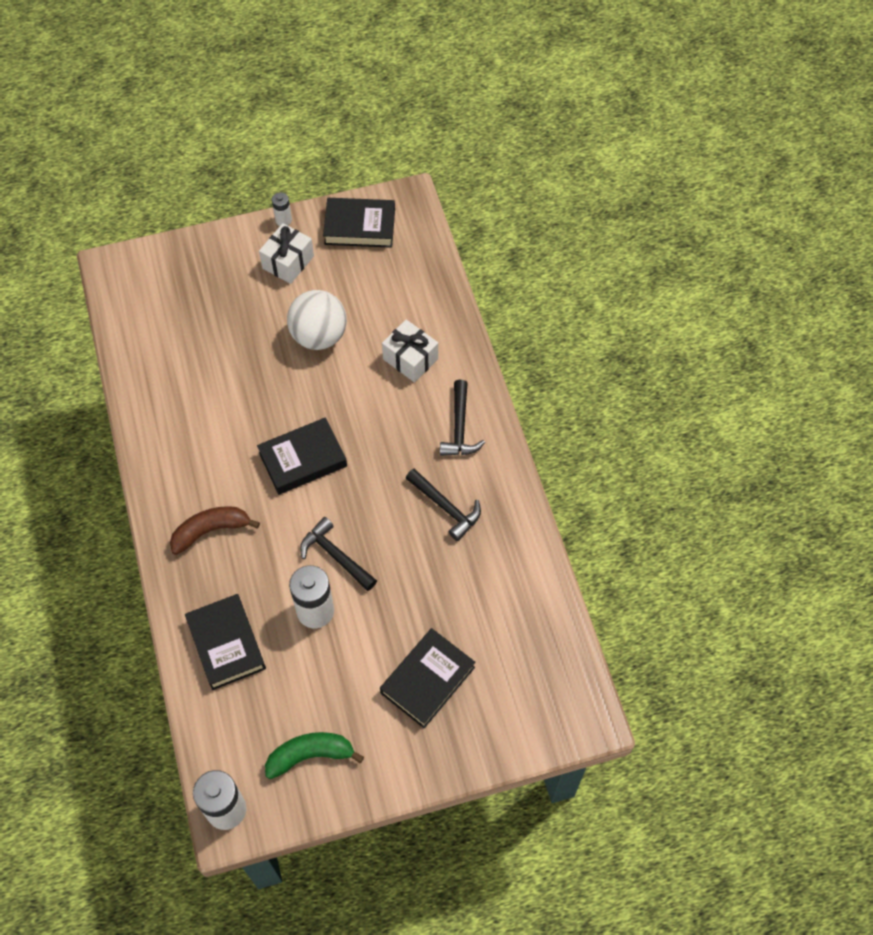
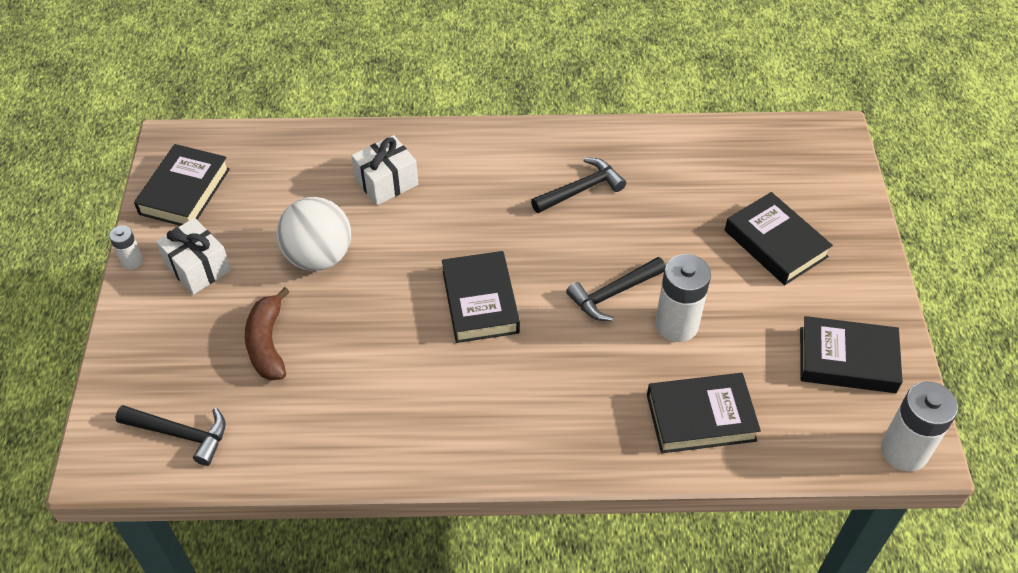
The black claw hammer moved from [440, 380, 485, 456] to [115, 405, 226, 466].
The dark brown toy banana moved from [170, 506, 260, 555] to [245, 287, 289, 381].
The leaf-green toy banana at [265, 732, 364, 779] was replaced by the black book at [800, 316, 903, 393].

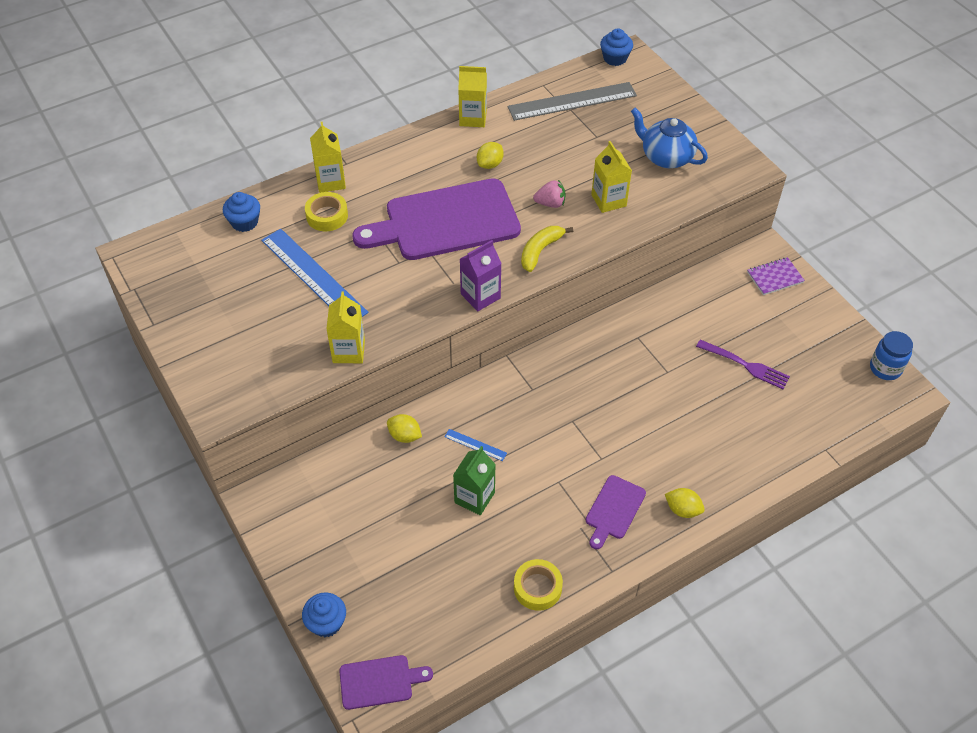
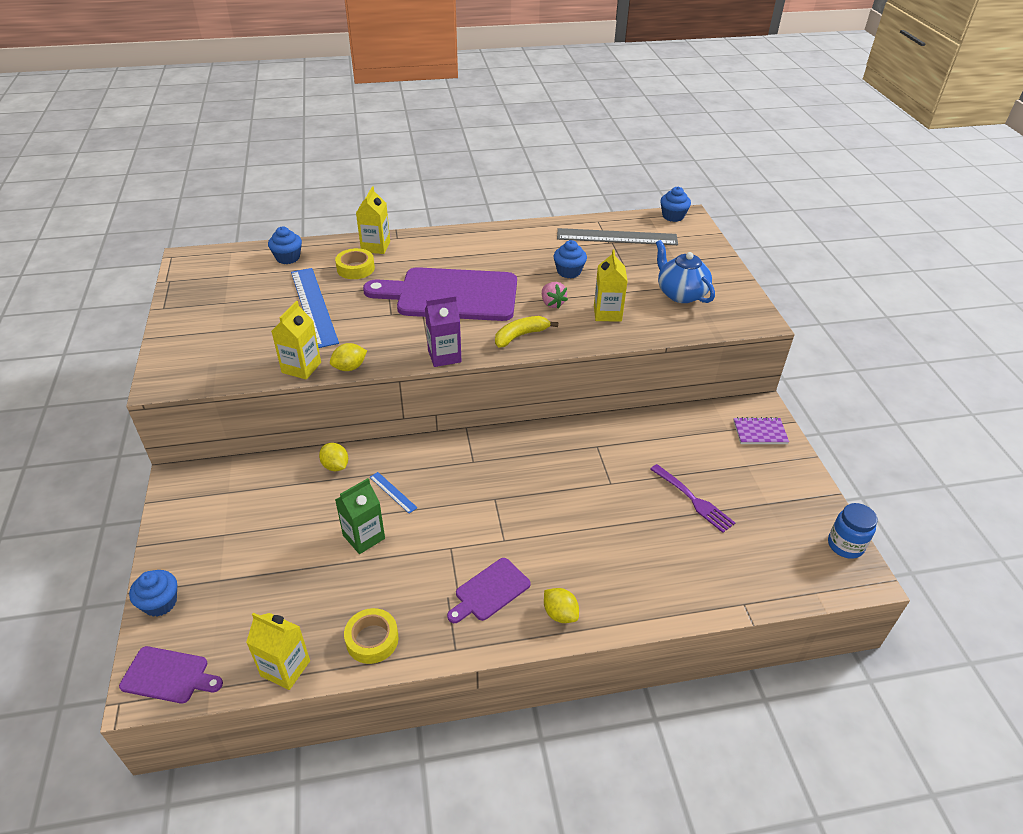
The yellow milk carton moved from [458, 66, 487, 127] to [246, 612, 310, 690].
The yellow lemon moved from [477, 142, 504, 169] to [330, 343, 367, 371].
The rose-pink toy strawberry at [533, 180, 566, 208] turned 45 degrees clockwise.
The royal blue cupcake at [554, 240, 587, 278] appeared.

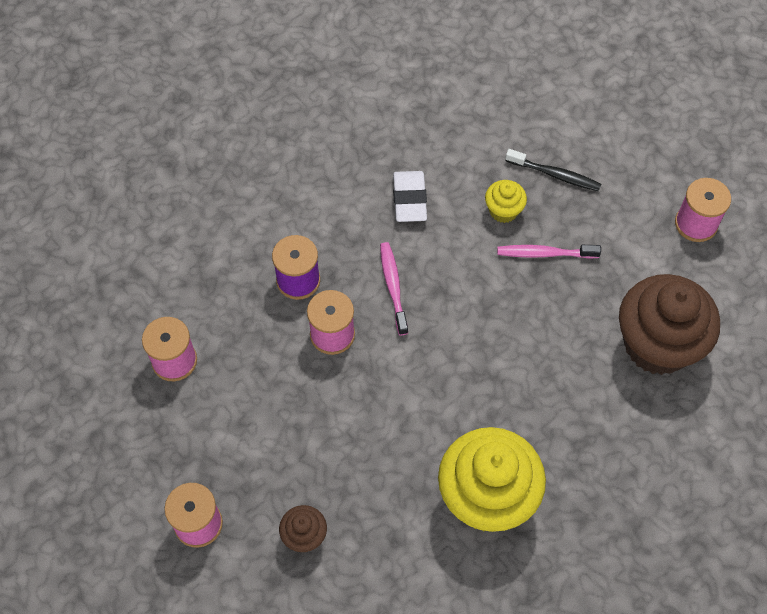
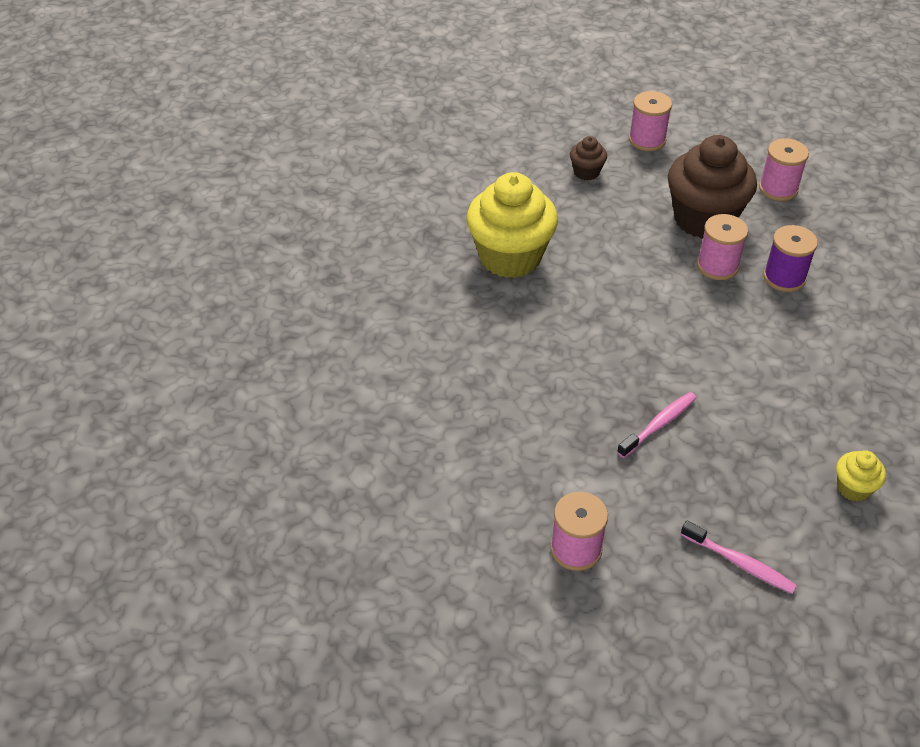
The dark brown cupcake moved from [619, 274, 720, 375] to [668, 135, 757, 238].
The rose-pink tooth brush moved from [380, 242, 408, 335] to [681, 521, 797, 594].
The yellow cupcake moved from [485, 180, 527, 223] to [836, 450, 886, 502].
The white pencil eraser at [393, 171, 427, 222] disappeared.
The black tooth brush at [505, 149, 601, 191] disappeared.

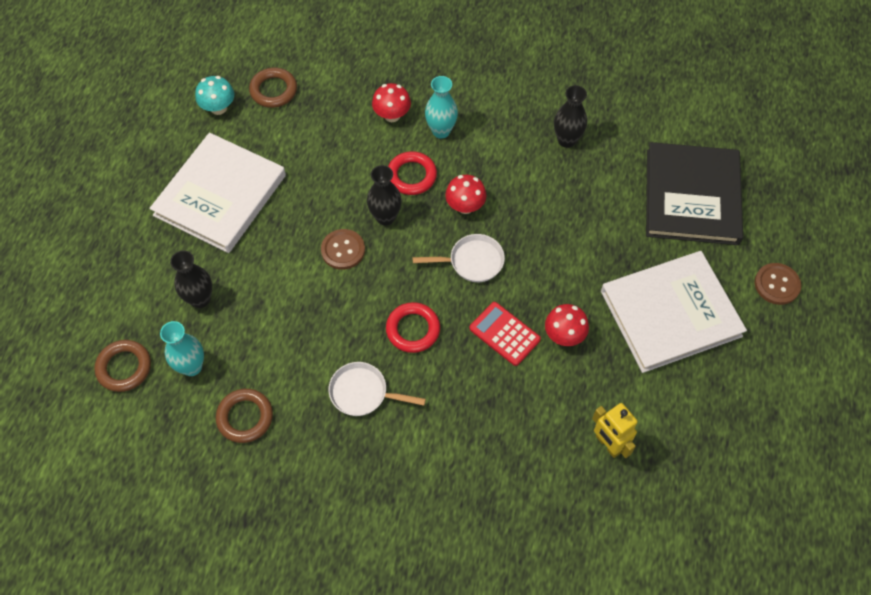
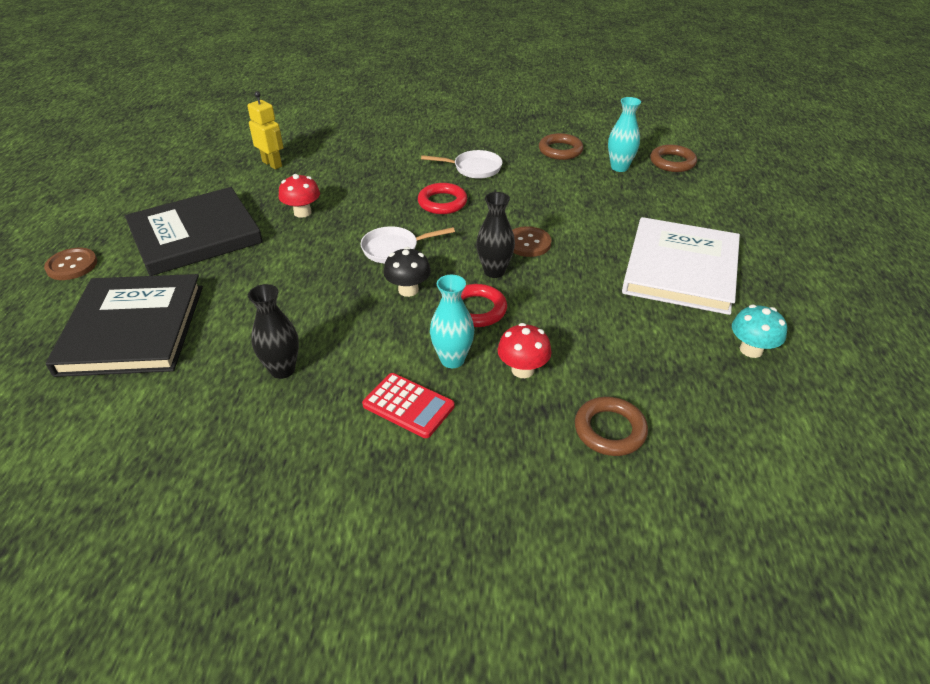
The white book at [601, 251, 747, 373] became the black book at [125, 187, 263, 276].
The scarlet calculator moved from [469, 302, 541, 366] to [362, 373, 454, 438].
The scarlet fungus at [445, 175, 486, 214] became the black fungus at [383, 247, 431, 297].
The dark brown torus moved from [249, 68, 297, 108] to [575, 397, 648, 456].
The black flower vase at [170, 251, 212, 308] disappeared.

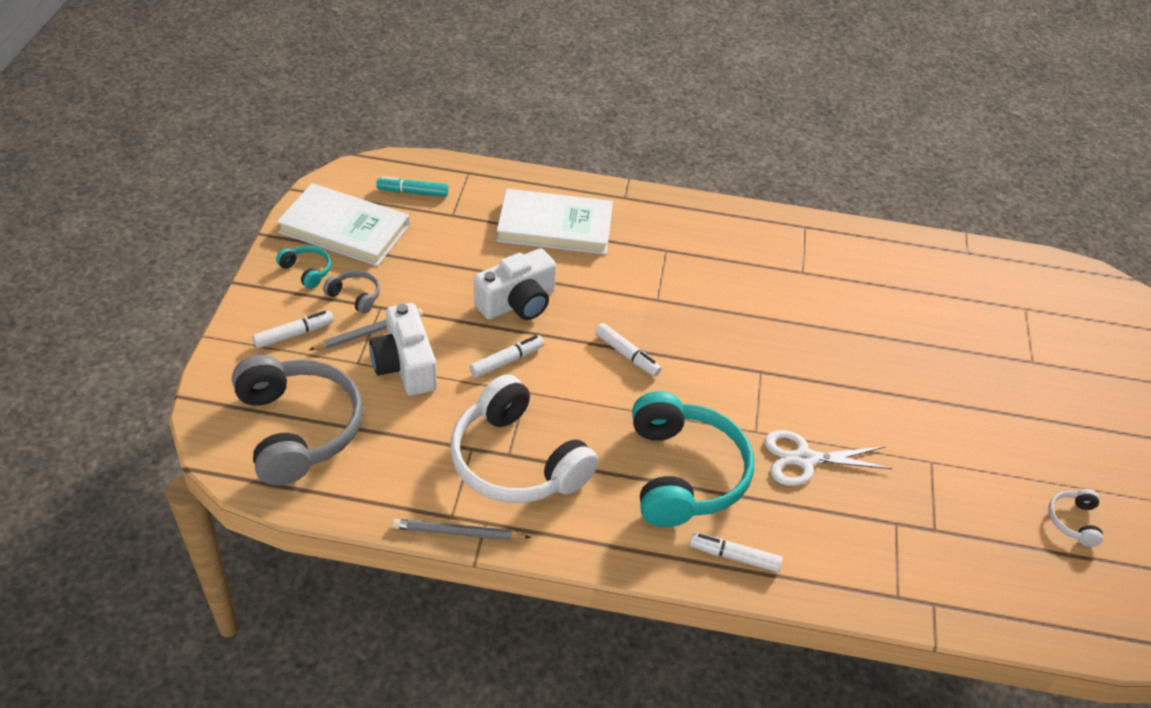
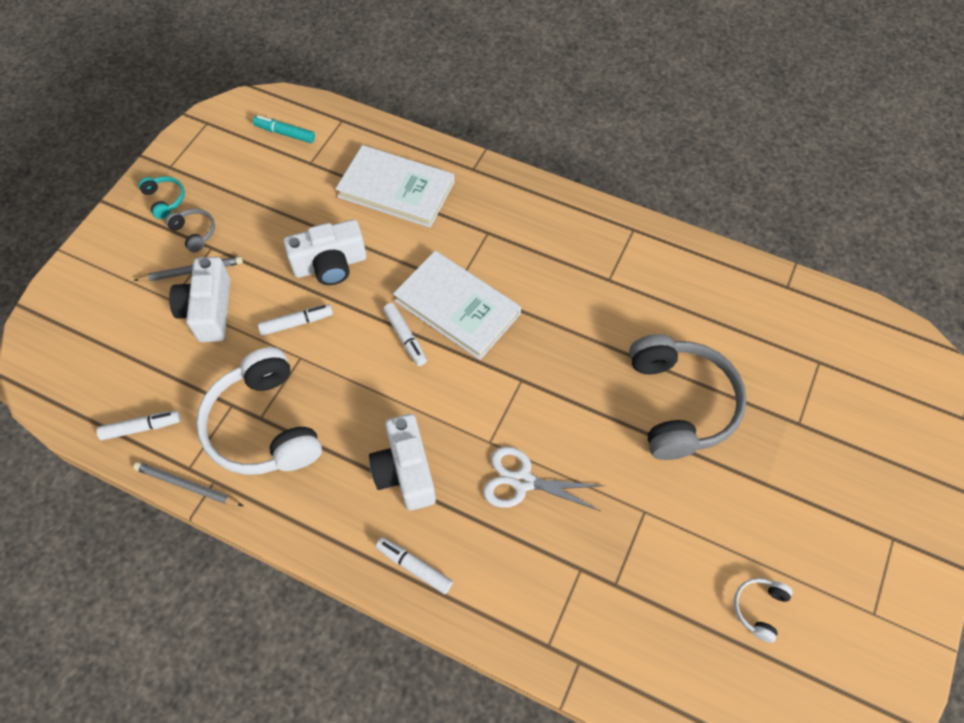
The white marker moved from [252, 311, 334, 349] to [97, 411, 181, 440].
The teal headset at [632, 391, 754, 527] was replaced by the white compact camera at [369, 414, 436, 510].
The white book moved from [277, 183, 409, 266] to [393, 251, 521, 360].
The grey headset moved from [232, 355, 363, 486] to [629, 334, 747, 460].

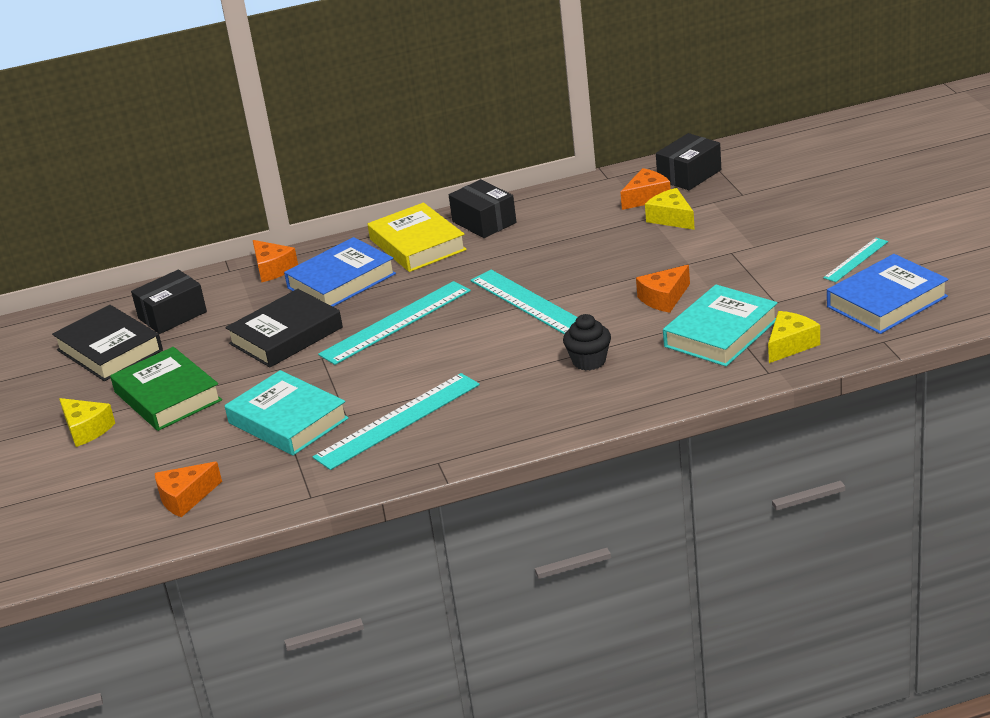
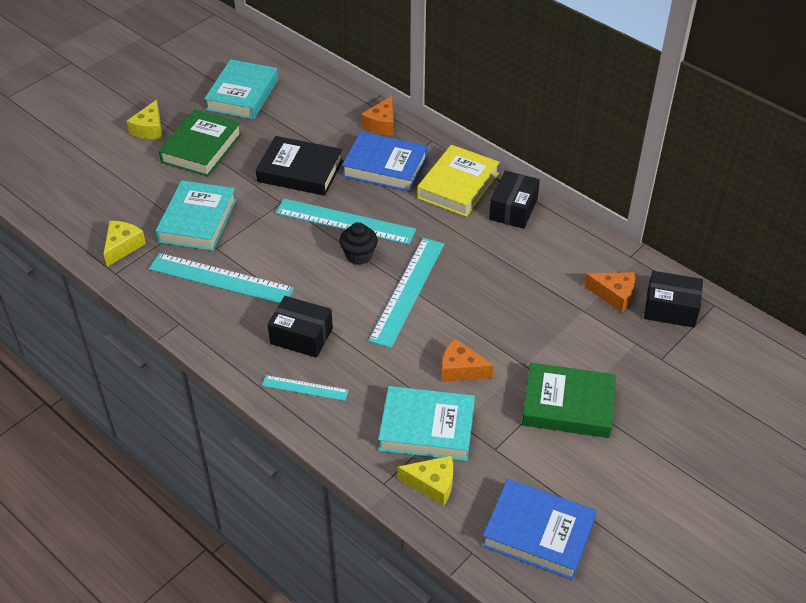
The yellow cheese moved from [645, 188, 695, 230] to [103, 221, 146, 267].
The black book at [52, 305, 163, 381] became the teal book at [204, 59, 278, 120].
The teal straightedge moved from [823, 238, 888, 282] to [262, 375, 349, 401].
The black parcel moved from [131, 269, 207, 334] to [268, 296, 333, 358].
The black cupcake moved from [563, 314, 611, 370] to [339, 222, 378, 265].
The leaf-green book at [522, 363, 616, 438] appeared.
The bright orange cheese at [155, 462, 222, 517] disappeared.

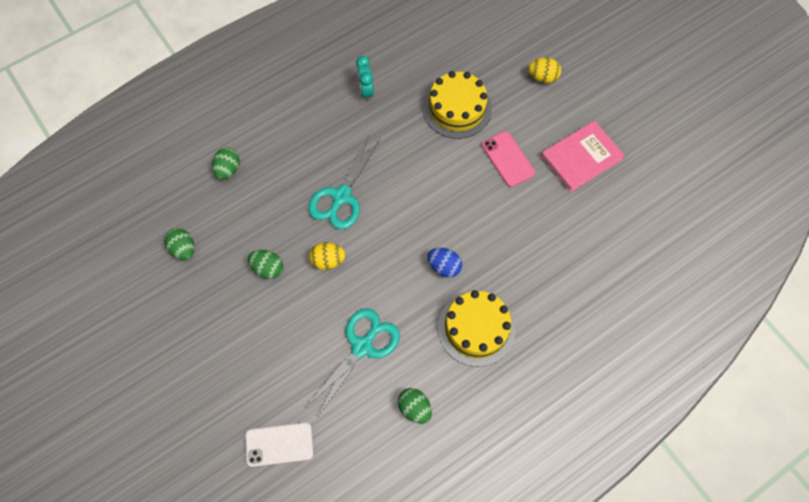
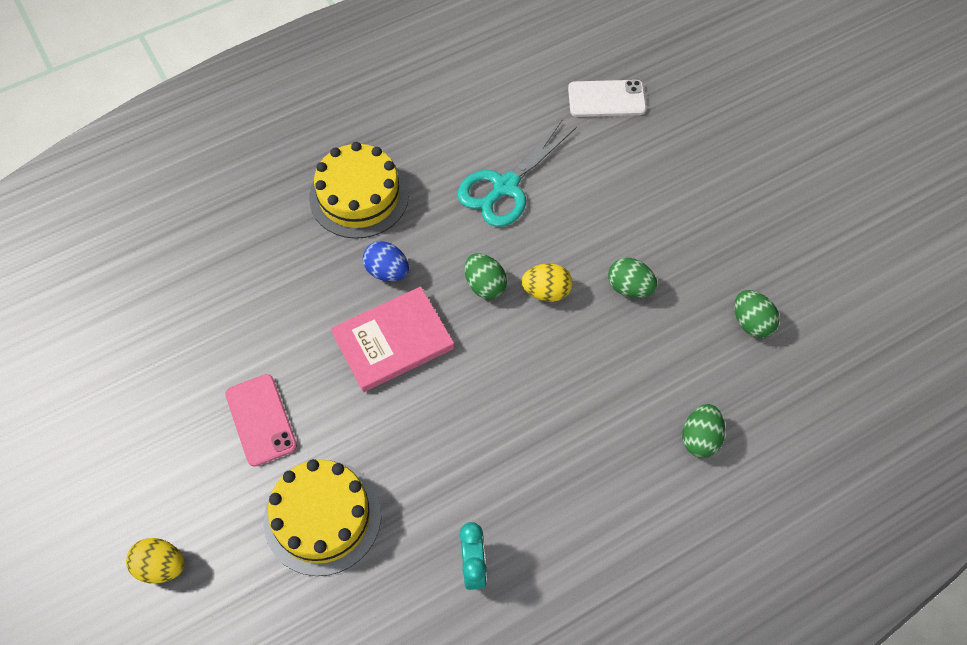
The rose-pink book moved from [541, 121, 625, 192] to [331, 286, 454, 392].
The leaf-green toy egg moved from [398, 388, 432, 424] to [465, 253, 507, 299].
The teal pair of scissors at [308, 135, 381, 229] disappeared.

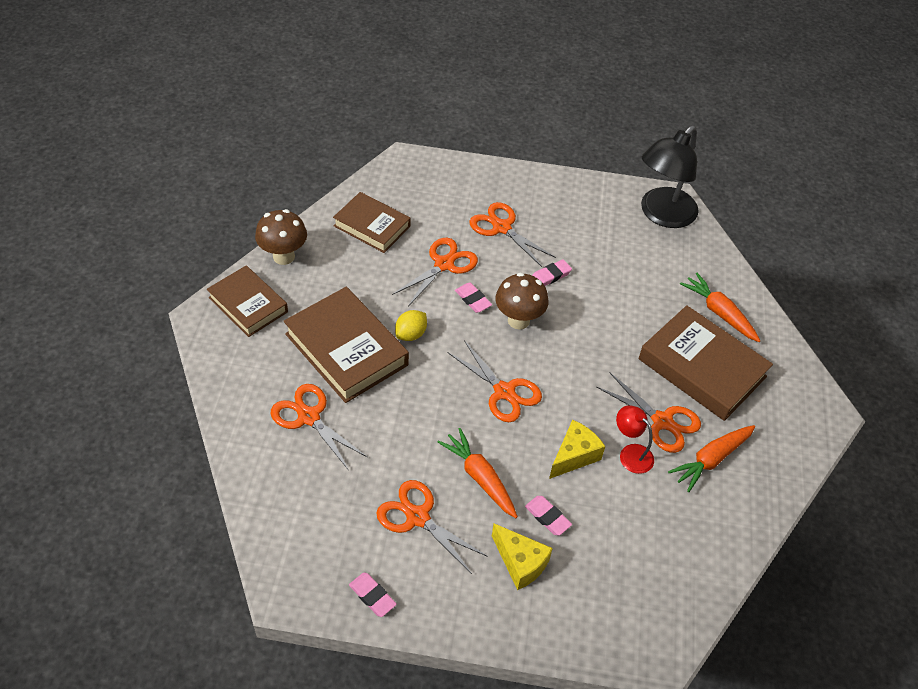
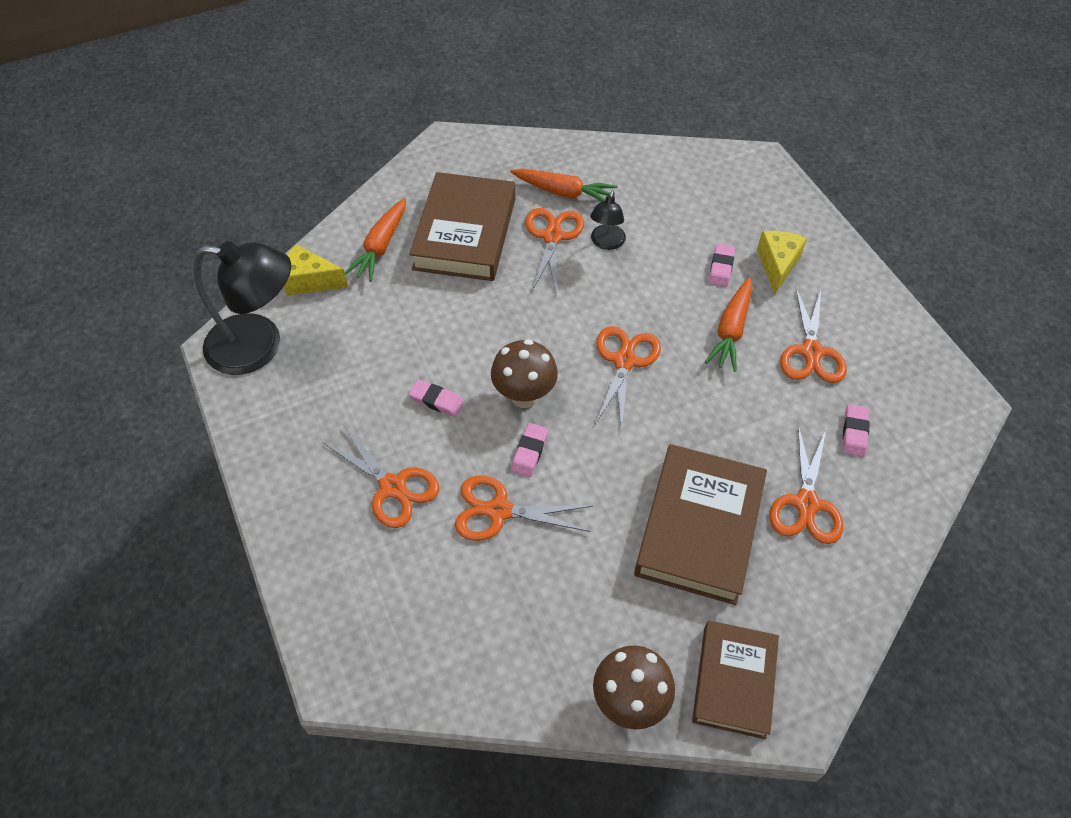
The yellow cheese moved from [549, 420, 605, 479] to [284, 244, 348, 296].
The bright orange pair of scissors at [469, 202, 556, 267] turned 60 degrees counterclockwise.
The scarlet lamp at [616, 405, 654, 474] became the black lamp at [590, 190, 626, 250].
The rose-pink pencil eraser moved from [349, 572, 397, 617] to [843, 404, 870, 457].
The dark brown book at [333, 192, 410, 253] disappeared.
The yellow lemon at [395, 310, 427, 341] disappeared.

